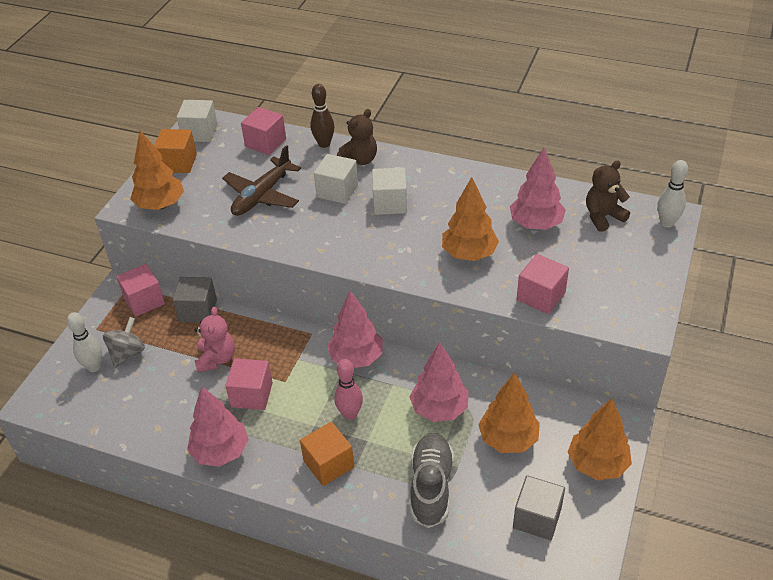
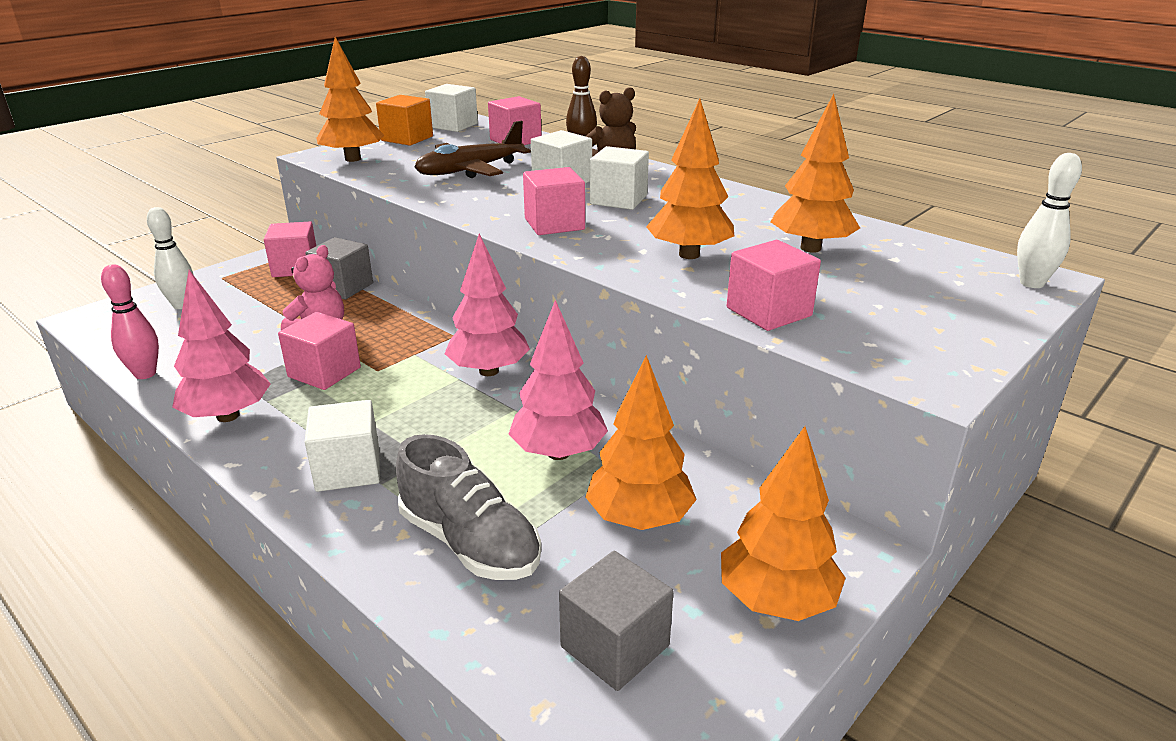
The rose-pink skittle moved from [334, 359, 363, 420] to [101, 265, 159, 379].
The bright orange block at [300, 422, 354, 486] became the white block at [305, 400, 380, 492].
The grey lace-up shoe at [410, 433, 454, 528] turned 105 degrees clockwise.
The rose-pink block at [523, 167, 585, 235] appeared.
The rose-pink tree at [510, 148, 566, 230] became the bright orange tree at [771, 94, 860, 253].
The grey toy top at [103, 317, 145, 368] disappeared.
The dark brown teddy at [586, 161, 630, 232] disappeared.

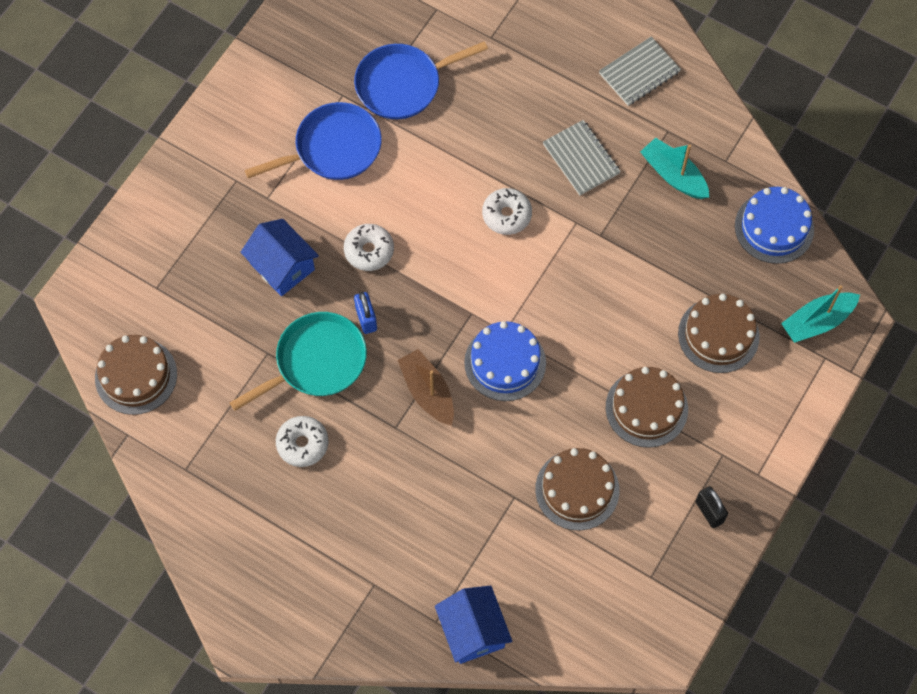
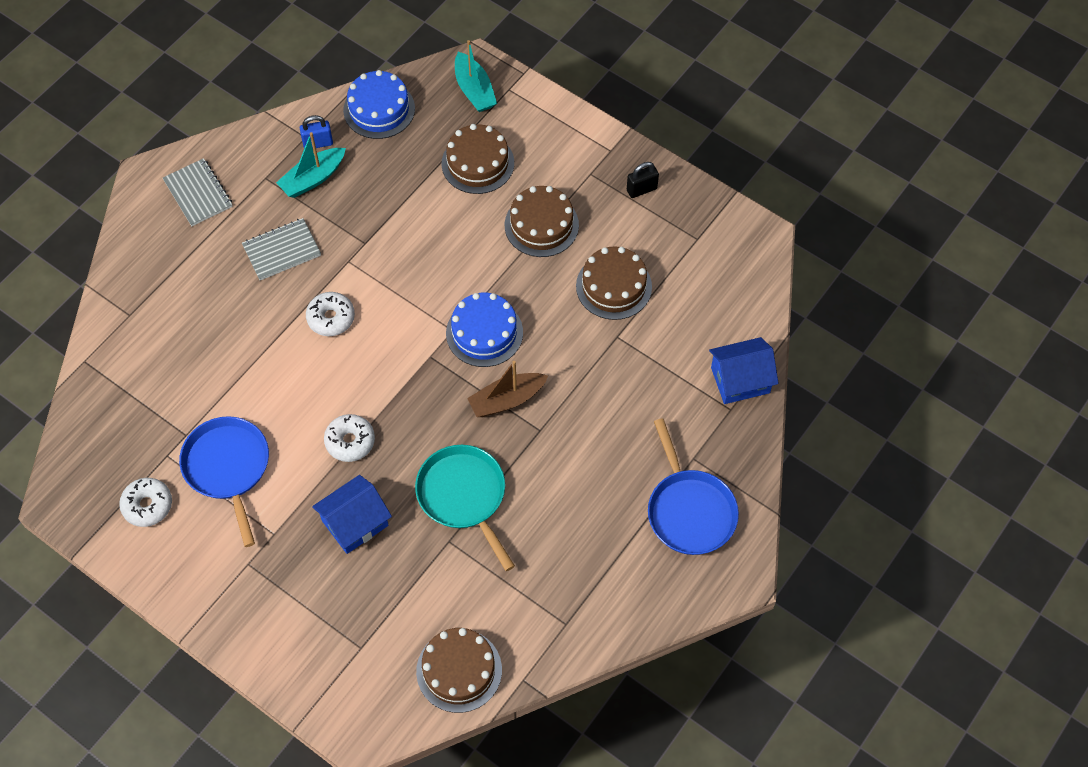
The white glazed donut moved from [276, 416, 328, 467] to [119, 478, 172, 527].
The royal blue small lock moved from [354, 292, 377, 334] to [300, 115, 333, 148].
The royal blue skillet moved from [354, 41, 488, 119] to [648, 418, 739, 555].

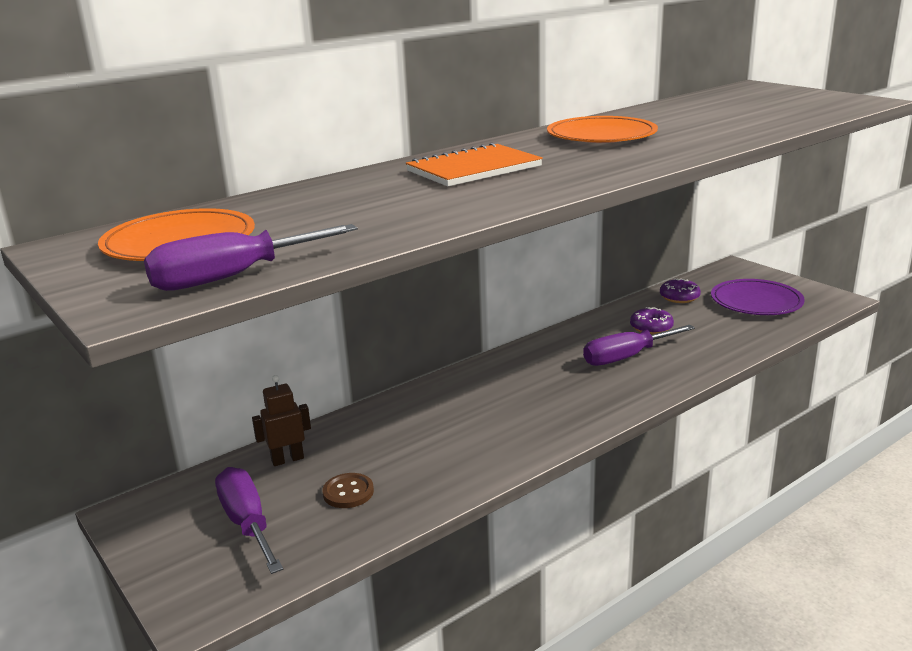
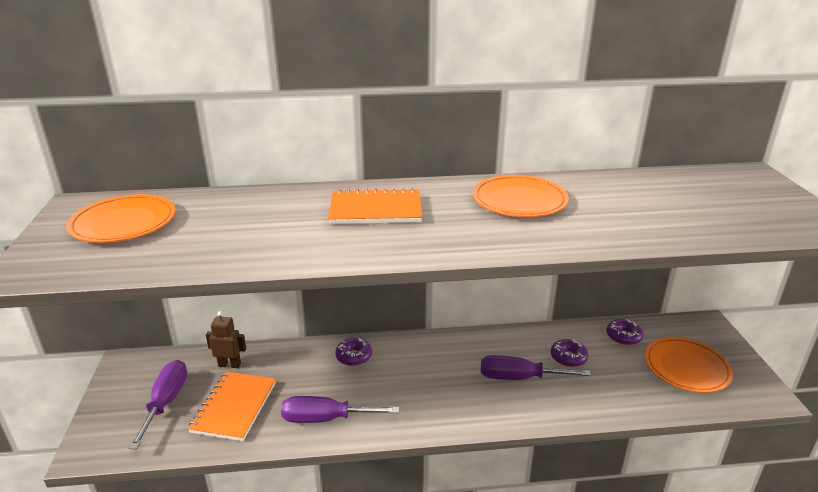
The dark brown button at [322, 473, 374, 508] was replaced by the bright orange notebook at [188, 371, 276, 441].
The violet flat screwdriver moved from [144, 224, 358, 291] to [281, 396, 399, 423].
The violet glazed donut at [335, 338, 372, 366] appeared.
The violet plate at [711, 279, 805, 315] became the bright orange plate at [645, 337, 733, 393].

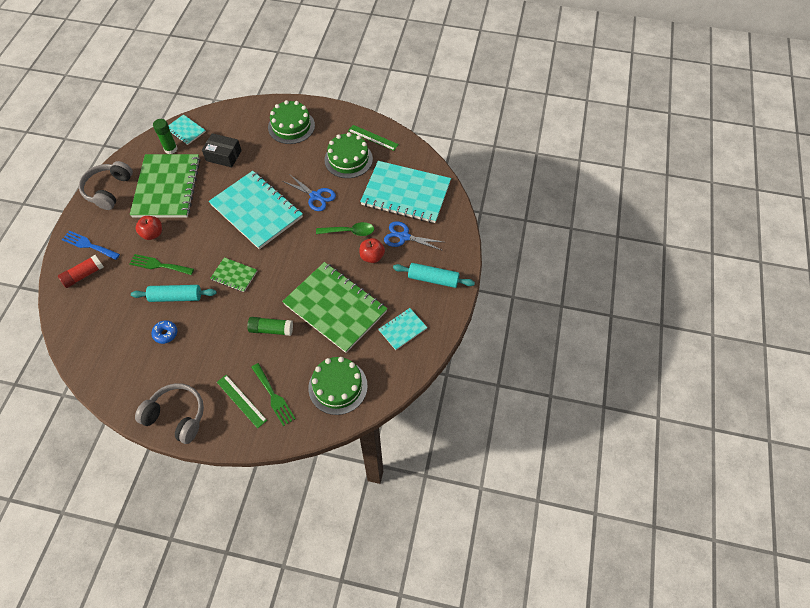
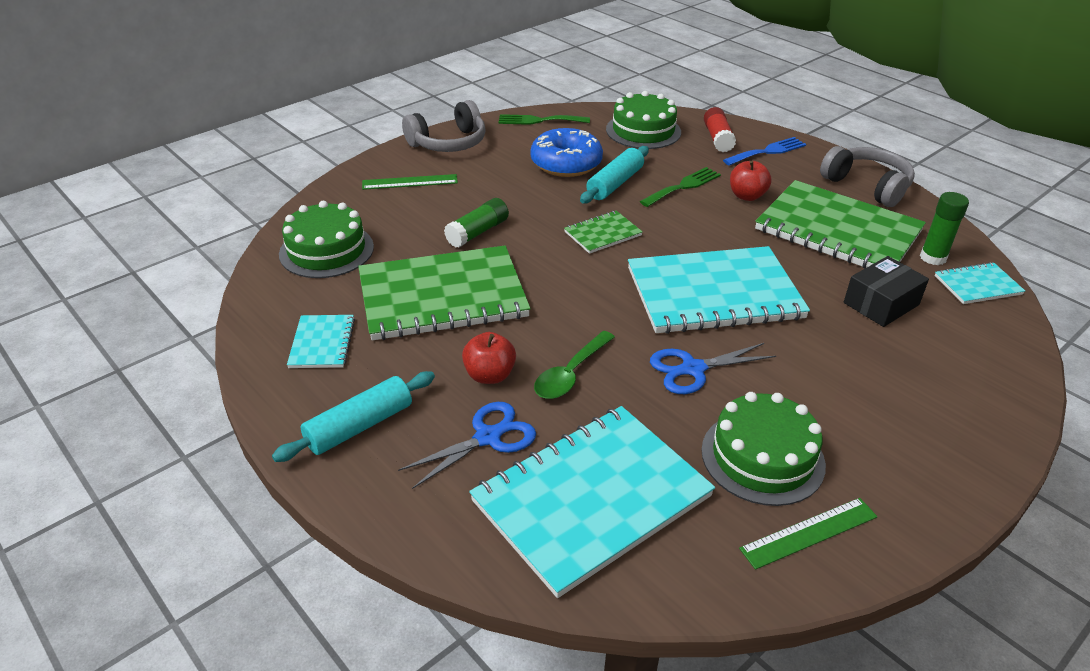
The leaf-green fork moved from [251, 363, 296, 426] to [499, 114, 590, 125].
The royal blue glazed donut at [151, 320, 177, 344] changed to 2.03 times the size.
The leaf-green cake moved from [268, 100, 315, 144] to [606, 91, 681, 149].

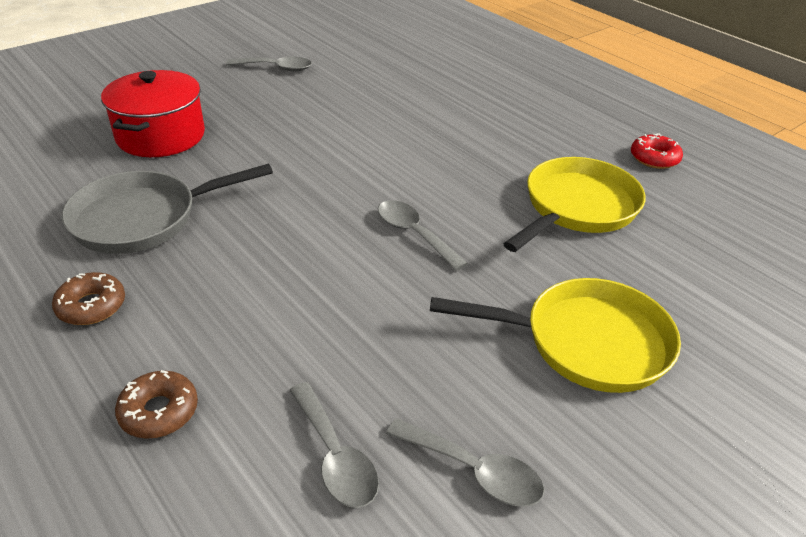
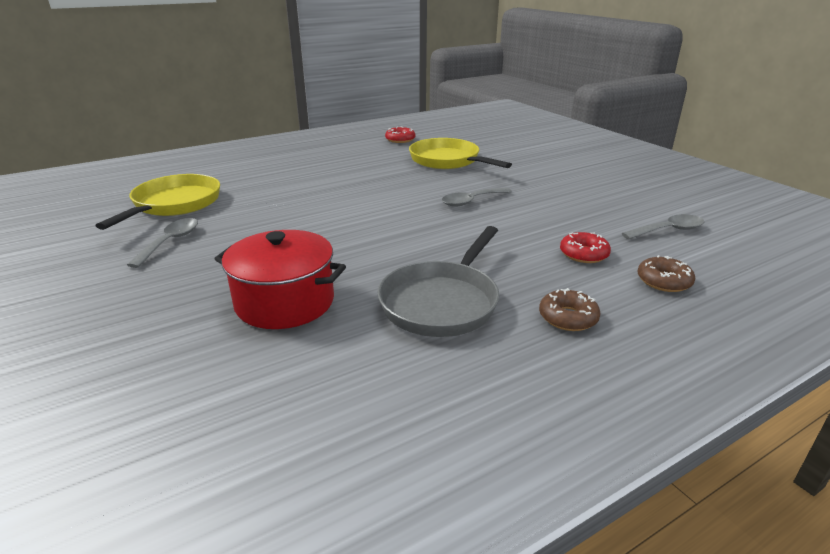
The yellow skillet moved from [430, 278, 681, 393] to [96, 174, 220, 230].
The grey skillet at [62, 163, 273, 254] turned 45 degrees clockwise.
The scarlet glazed donut at [560, 232, 611, 263] appeared.
The grey teaspoon at [386, 418, 545, 507] disappeared.

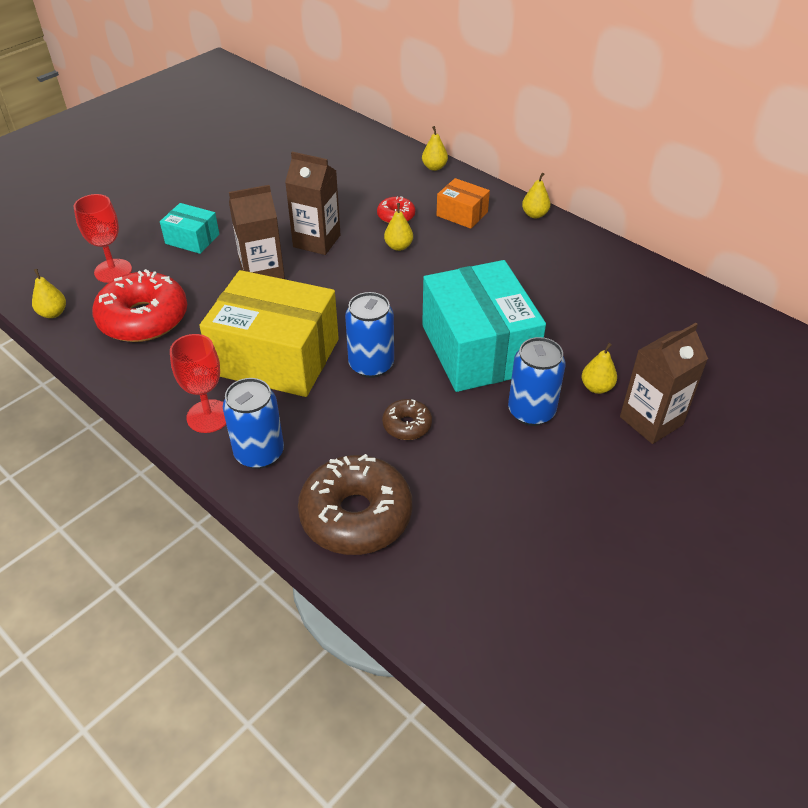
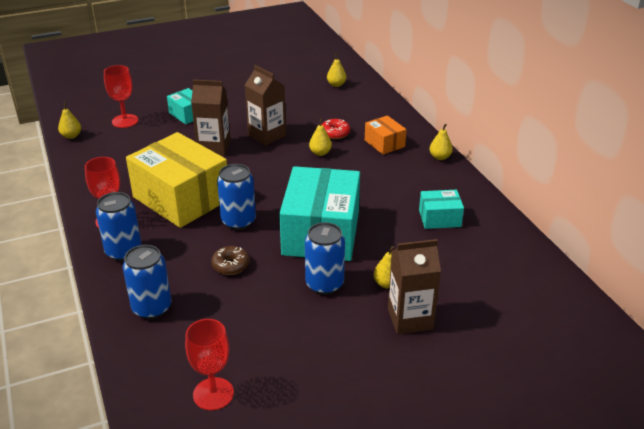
The dark brown glazed donut at [298, 454, 412, 555] was replaced by the royal blue tin at [123, 245, 171, 319].
The scarlet wine glass at [185, 319, 234, 410] appeared.
The yellow pear moved from [422, 126, 448, 171] to [327, 53, 346, 87].
The teal parcel at [419, 190, 464, 229] appeared.
The scarlet glazed donut at [92, 269, 187, 342] disappeared.

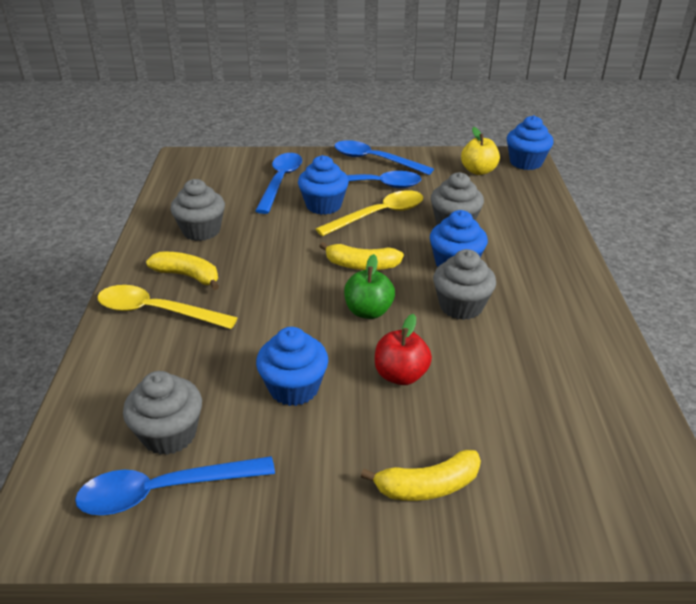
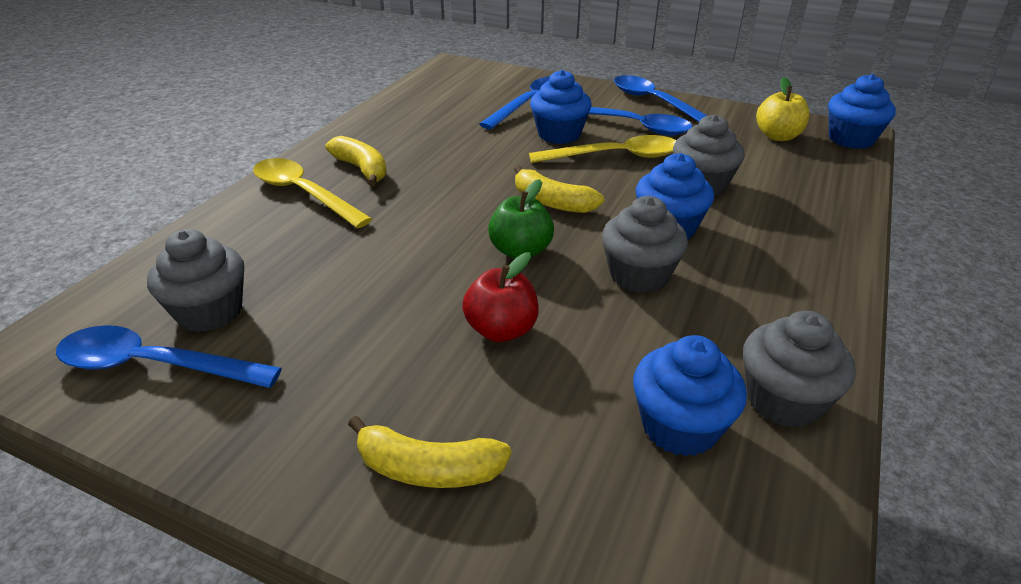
The royal blue cupcake moved from [256, 327, 328, 406] to [633, 335, 747, 457].
The grey cupcake moved from [170, 179, 225, 241] to [743, 311, 856, 428].

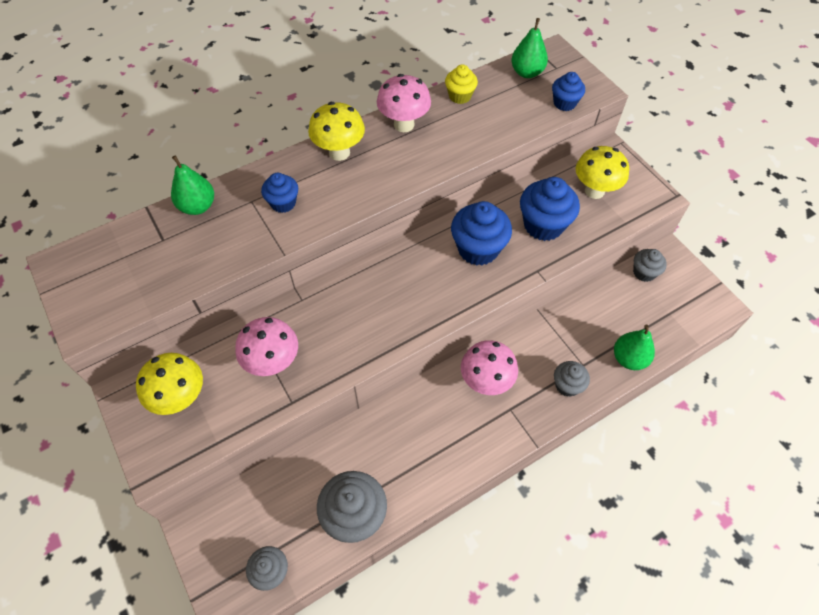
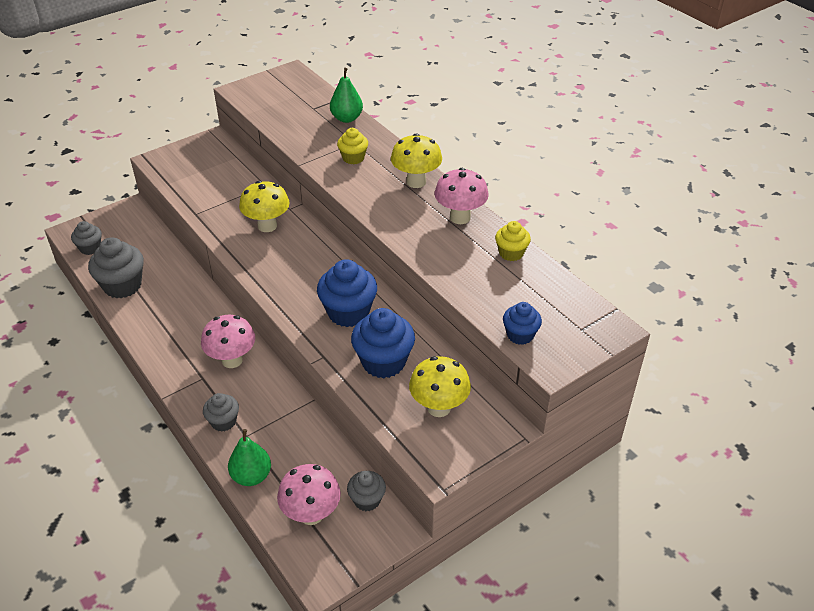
The yellow fungus moved from [136, 353, 203, 415] to [239, 181, 290, 232].
The rose-pink fungus moved from [235, 317, 298, 376] to [277, 464, 341, 525].
The royal blue cupcake at [261, 173, 298, 213] became the yellow cupcake at [337, 128, 368, 164].
The leaf-green pear at [511, 18, 548, 78] disappeared.

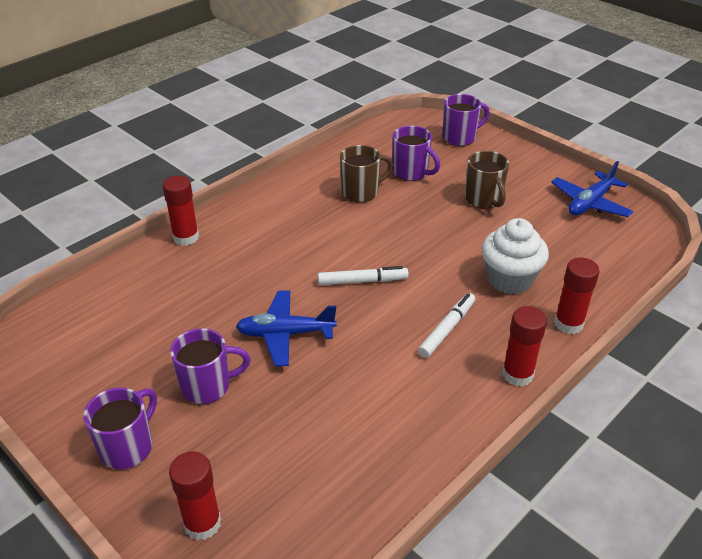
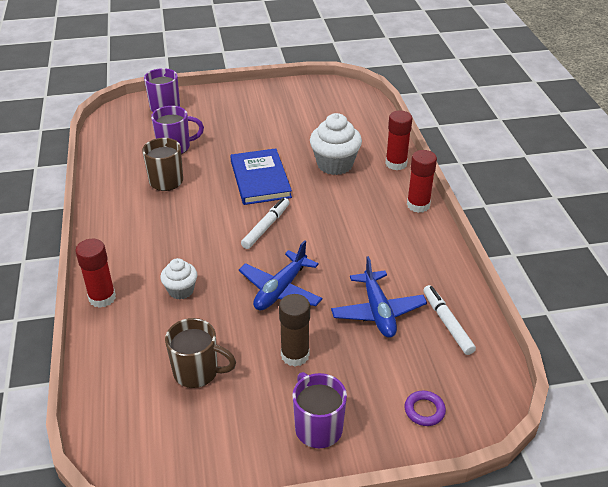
The white cupcake at [160, 258, 197, 299] appeared.
The dark brown coffee mug moved from [465, 151, 509, 208] to [165, 318, 236, 388].
The royal blue book at [230, 148, 292, 205] appeared.
The violet coffee mug at [170, 328, 251, 404] was replaced by the dark brown glue stick at [279, 294, 310, 366].
The royal blue plane moved from [551, 161, 634, 217] to [331, 256, 427, 338].
The scarlet glue stick at [169, 451, 221, 540] was replaced by the violet torus at [405, 391, 446, 426].
The white marker moved from [418, 293, 475, 358] to [423, 285, 476, 355].

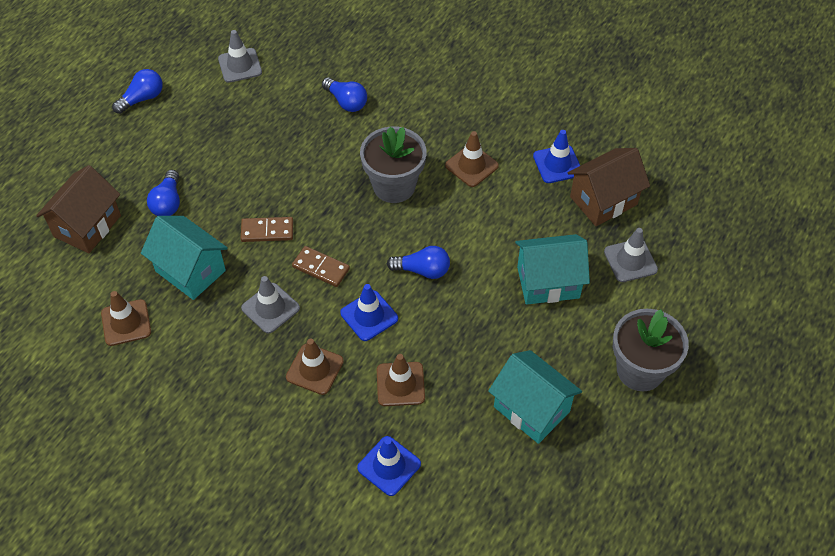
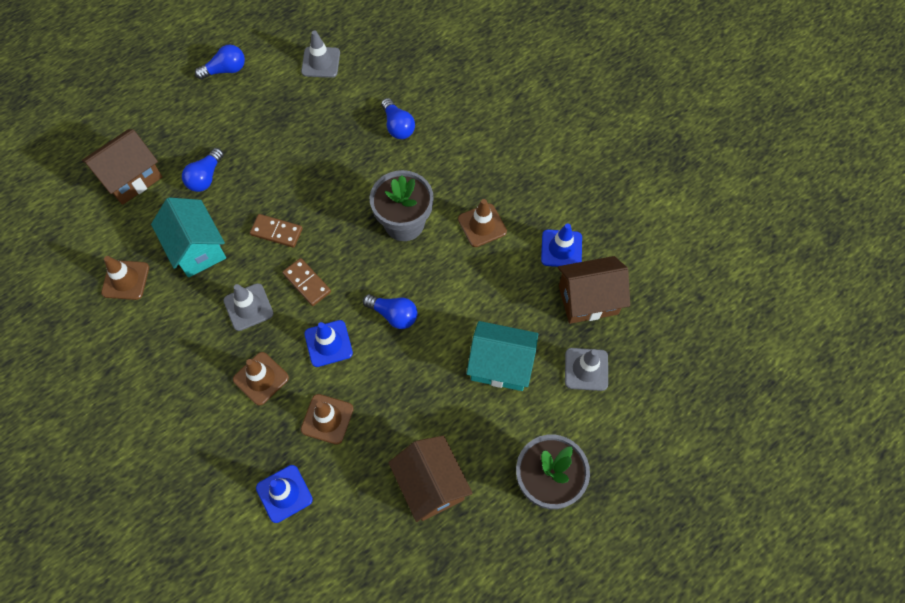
The teal toy house at [488, 350, 582, 444] became the dark brown toy house at [388, 435, 473, 522].

